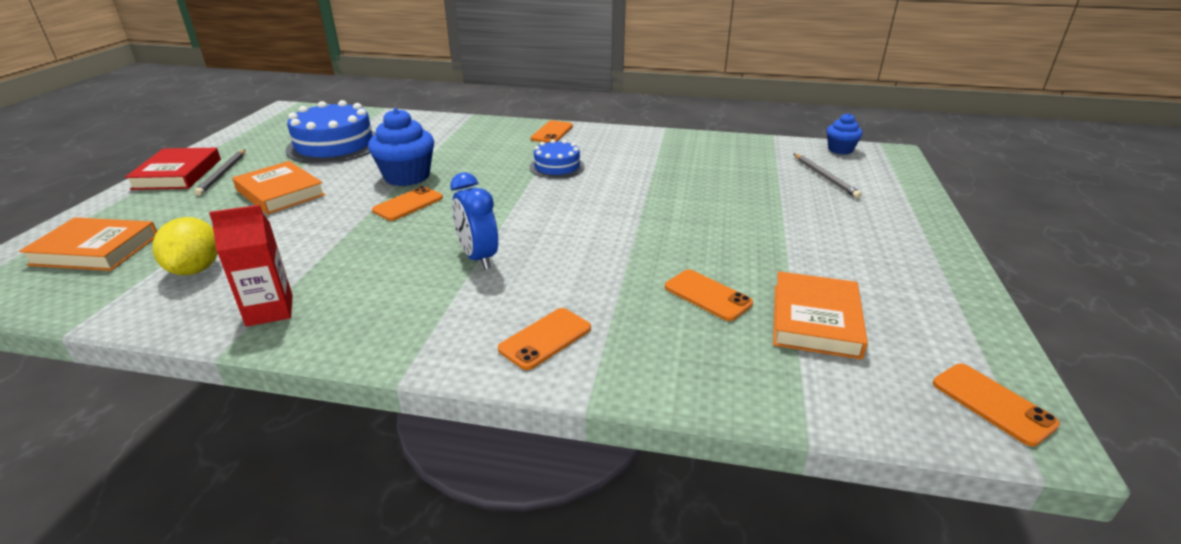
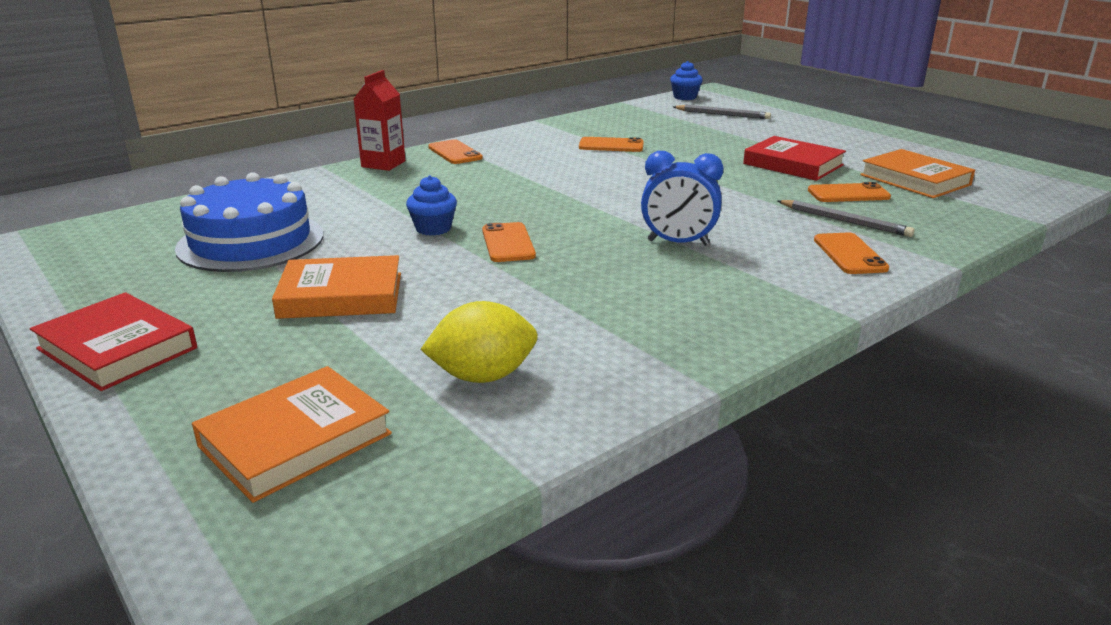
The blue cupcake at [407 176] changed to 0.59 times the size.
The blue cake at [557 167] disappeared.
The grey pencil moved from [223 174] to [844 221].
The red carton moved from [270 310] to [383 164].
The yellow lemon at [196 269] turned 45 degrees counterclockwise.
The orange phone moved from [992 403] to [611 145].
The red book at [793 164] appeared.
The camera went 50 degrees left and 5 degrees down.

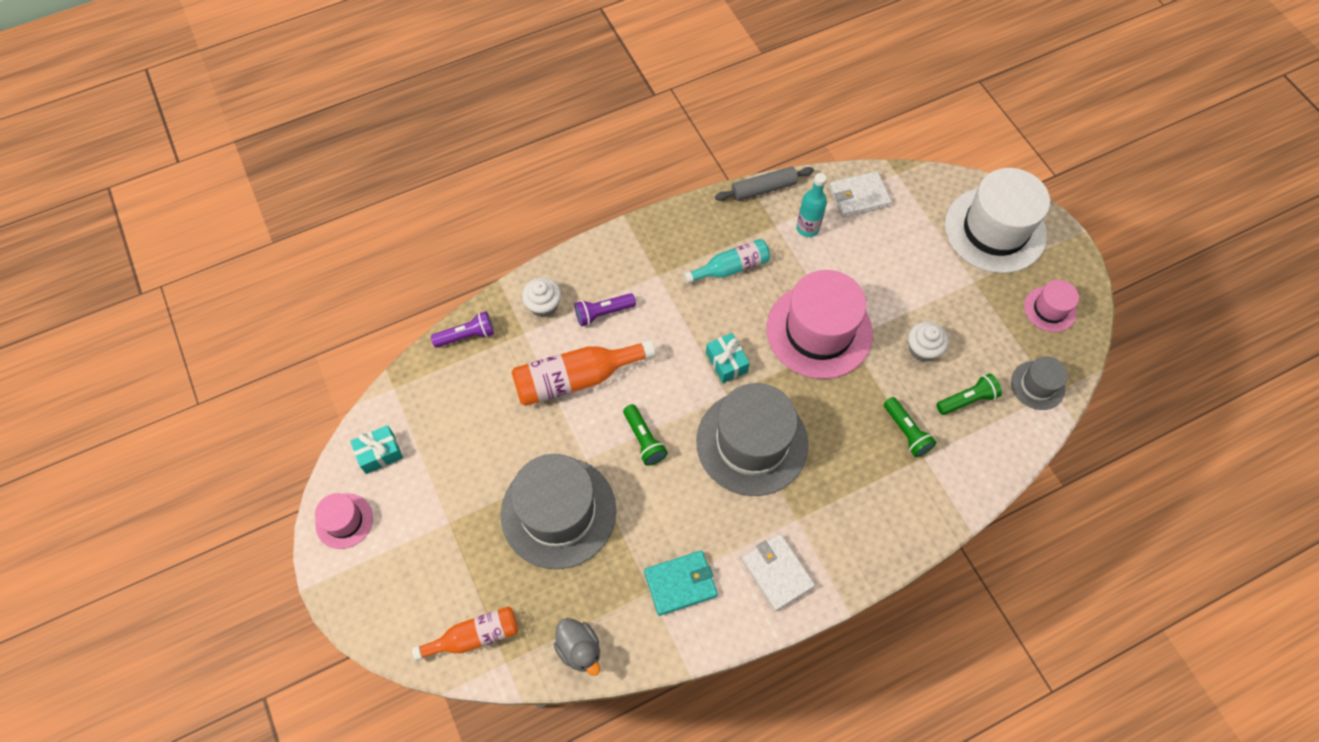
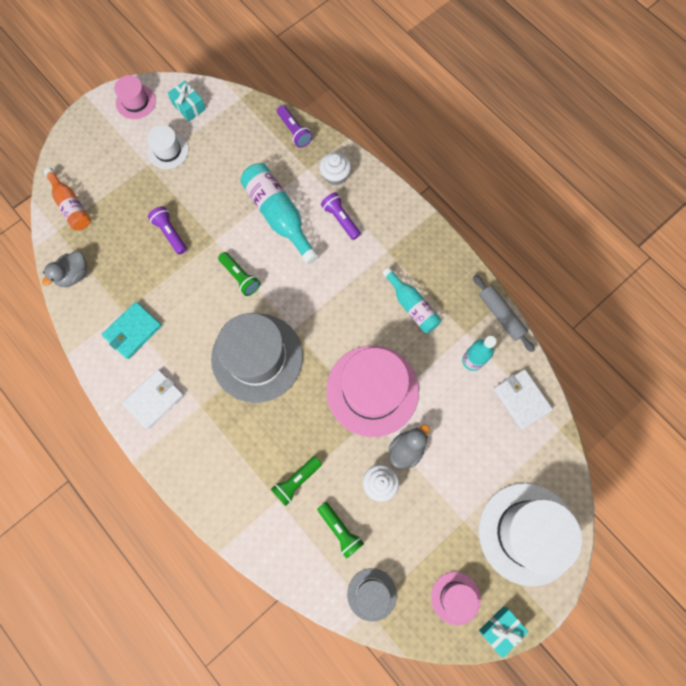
The turquoise gift moved from [726 362] to [500 629].
The orange bottle at [576 379] became the turquoise bottle at [279 216].
The green flashlight at [644 439] turned 90 degrees counterclockwise.
The grey hat at [558 512] was replaced by the purple flashlight at [170 233].
The turquoise wallet at [680 583] turned 75 degrees clockwise.
The white hat at [168 151] appeared.
The grey duck at [406 449] appeared.
The camera went 75 degrees right and 10 degrees up.

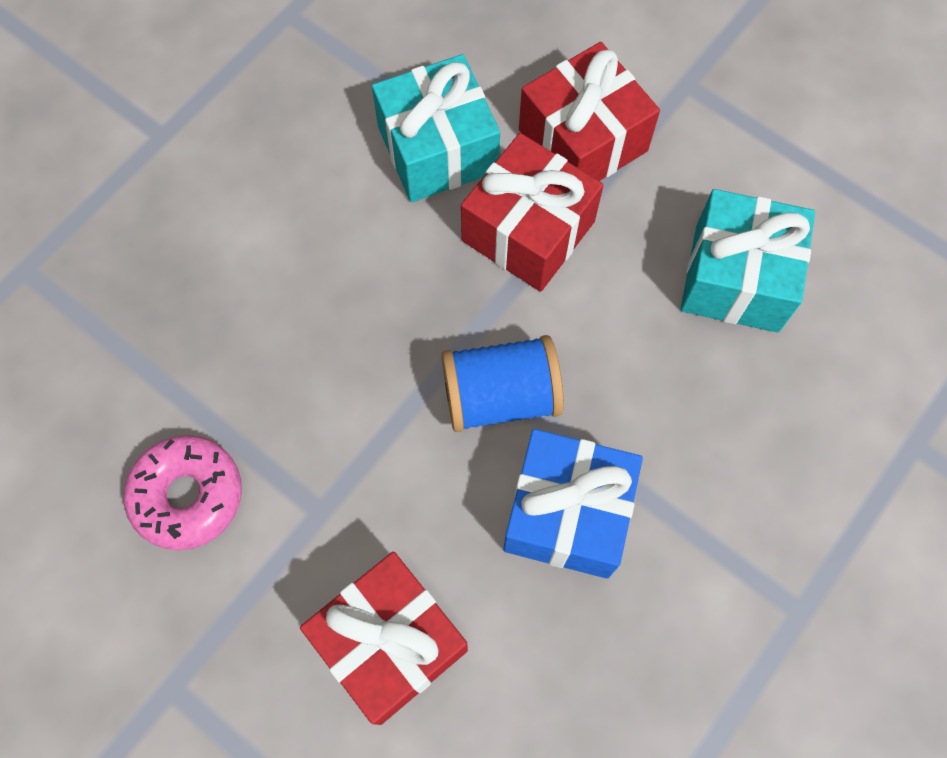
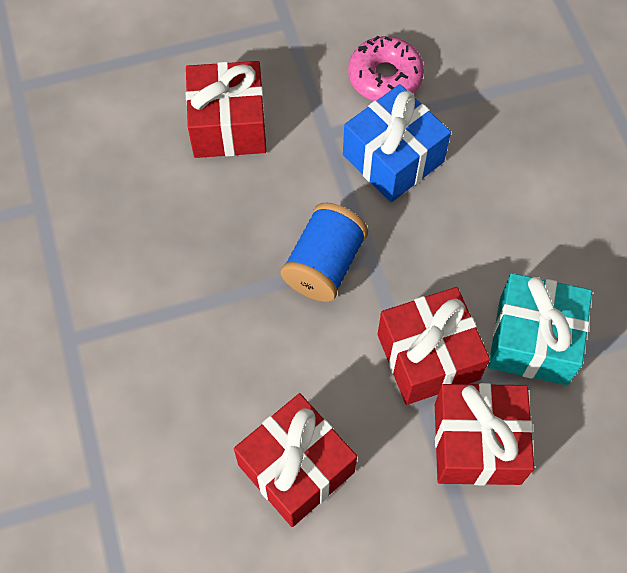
The turquoise gift at [736 278] became the red gift at [296 468].
The blue gift moved from [567 513] to [393 158].
The camera went 125 degrees right and 5 degrees down.

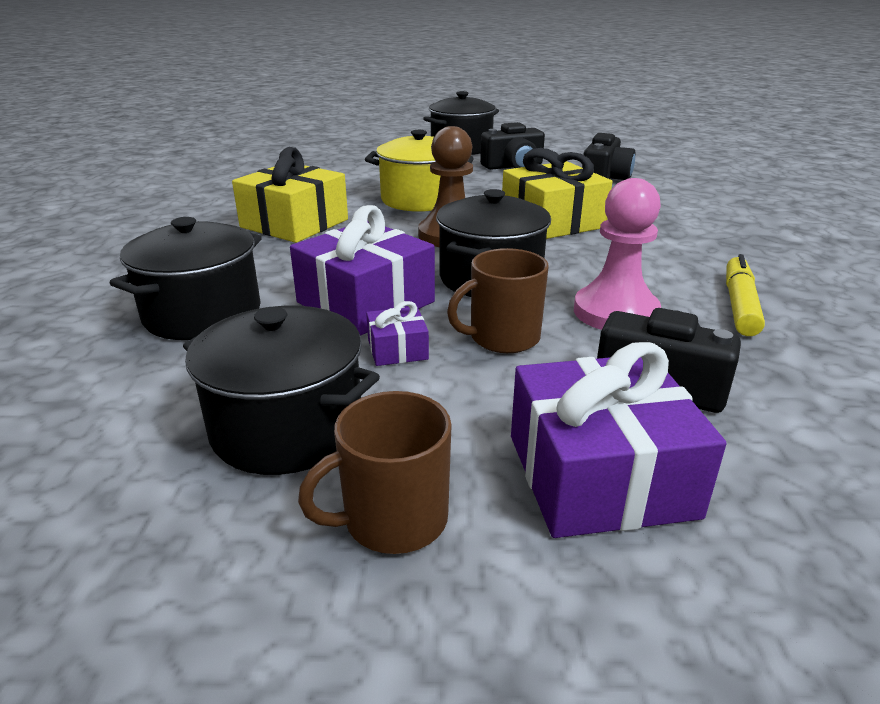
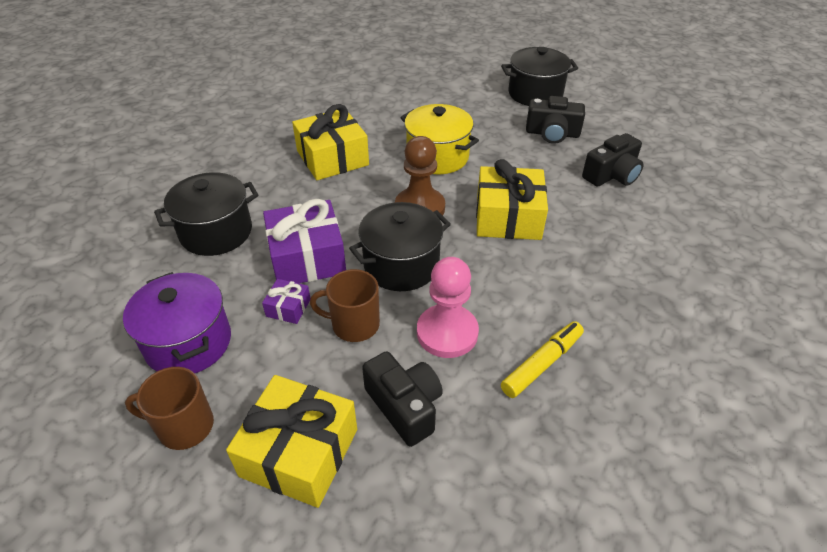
The black pot at [287 428] became the purple pot at [188 343].
The purple gift at [600 475] became the yellow gift at [299 452].
The camera went 30 degrees right and 15 degrees up.

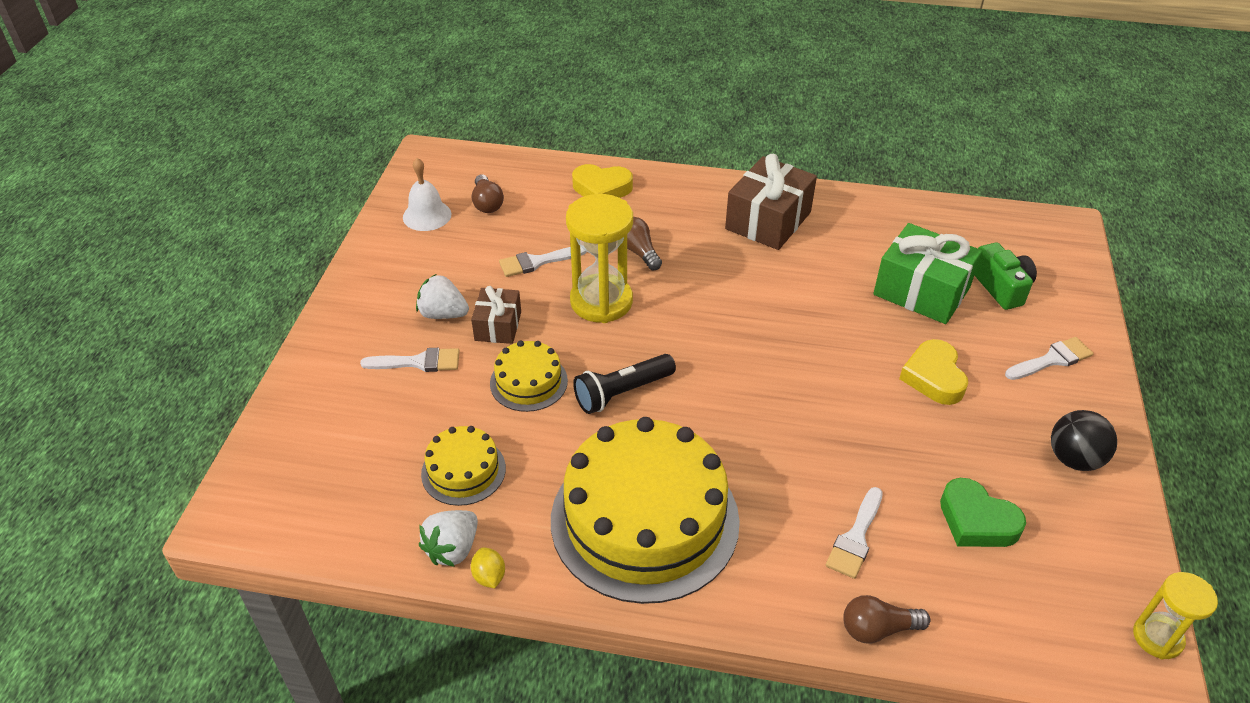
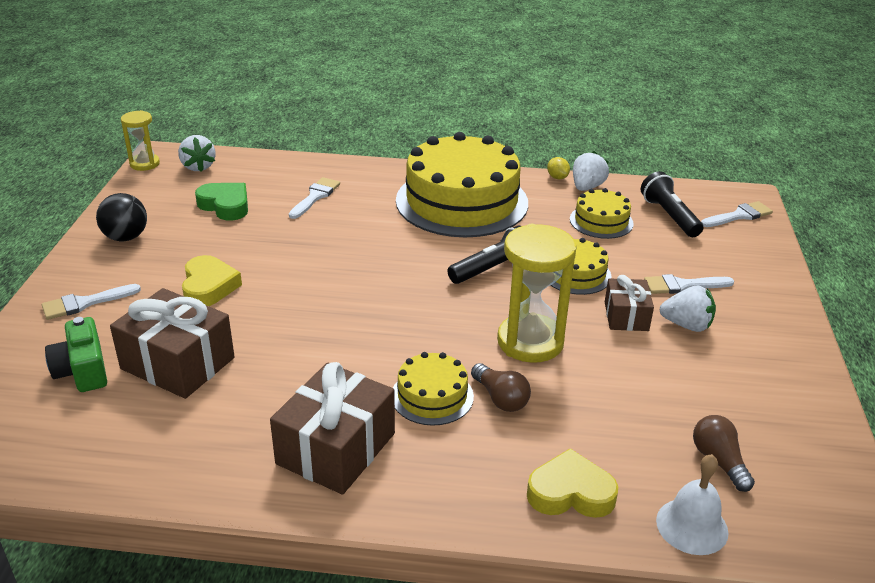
The white bell moved from [427 215] to [692 526].
The green gift at [921 291] became the brown gift at [177 363].
The white brush moved from [537 262] to [739 216].
The brown light bulb at [878 629] disappeared.
The white strawberry at [198 166] appeared.
The black flashlight at [669 216] appeared.
The yellow cake at [432 396] appeared.
The camera went 175 degrees right and 10 degrees down.

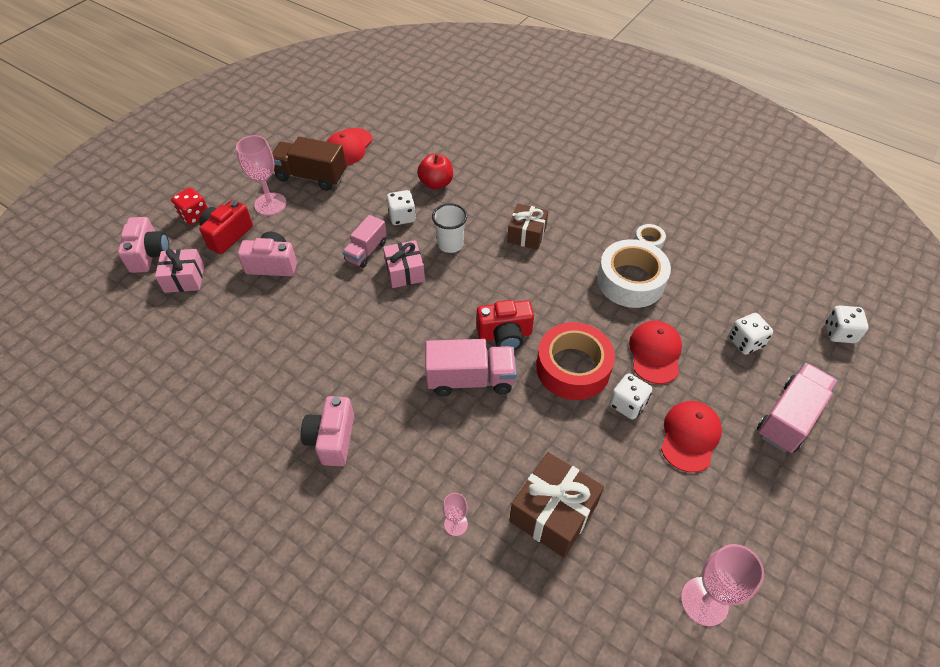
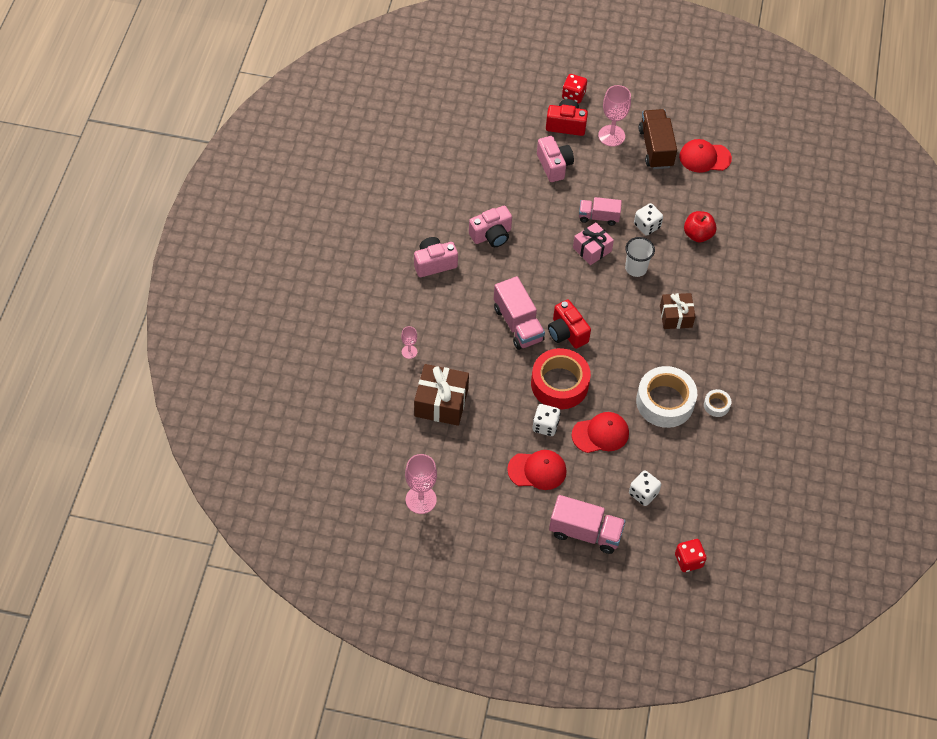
The pink camera moved from [149 255] to [491 235].
The pink gift at [184 278] disappeared.
The white dice at [839 333] became the red dice at [688 560].
The camera went 65 degrees right and 5 degrees up.

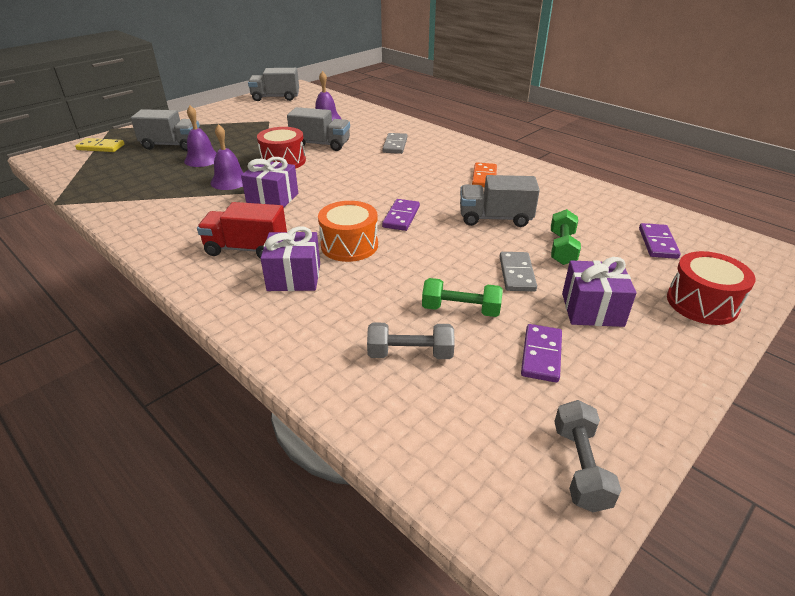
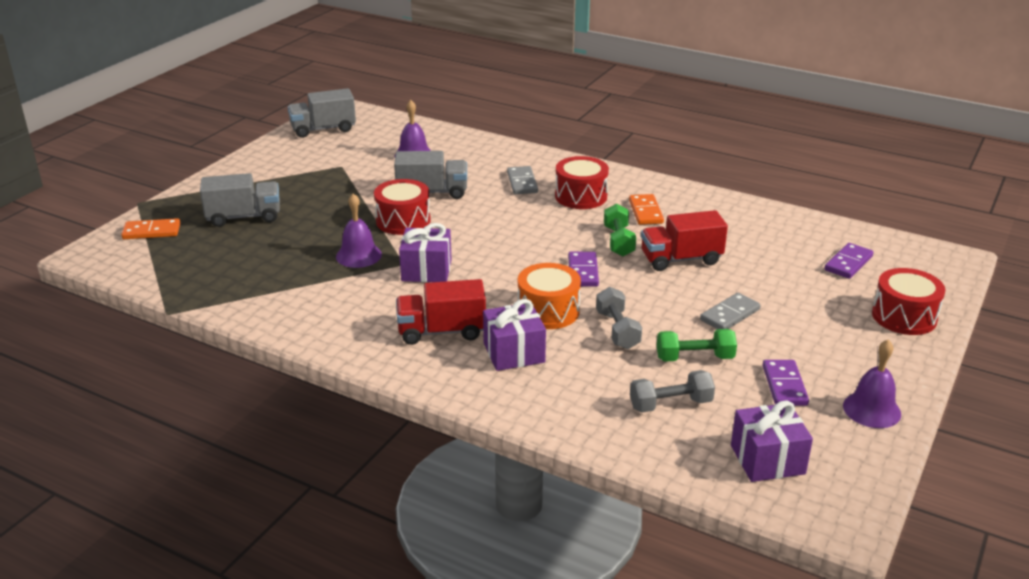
The purple bell moved from [202 159] to [871 409].
The yellow domino at [101 147] became the orange domino at [151 232].
The grey truck at [495 218] became the red truck at [681 259].
The green dumbbell moved from [562 248] to [618 241].
The purple domino at [658 243] turned 45 degrees clockwise.
The grey domino at [517 274] turned 60 degrees clockwise.
The purple gift moved from [592 309] to [767 459].
The grey dumbbell moved from [580 466] to [617 330].
The red drum at [581 196] appeared.
The camera went 15 degrees left and 5 degrees down.

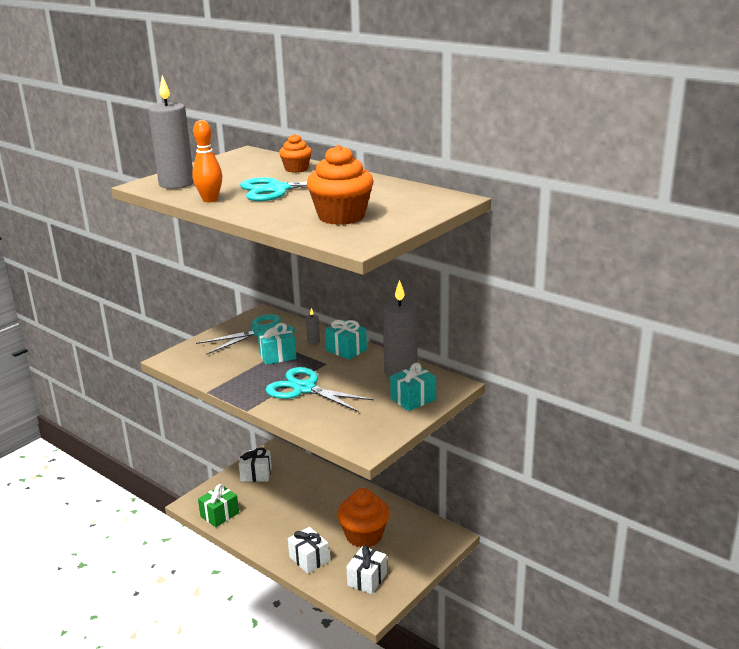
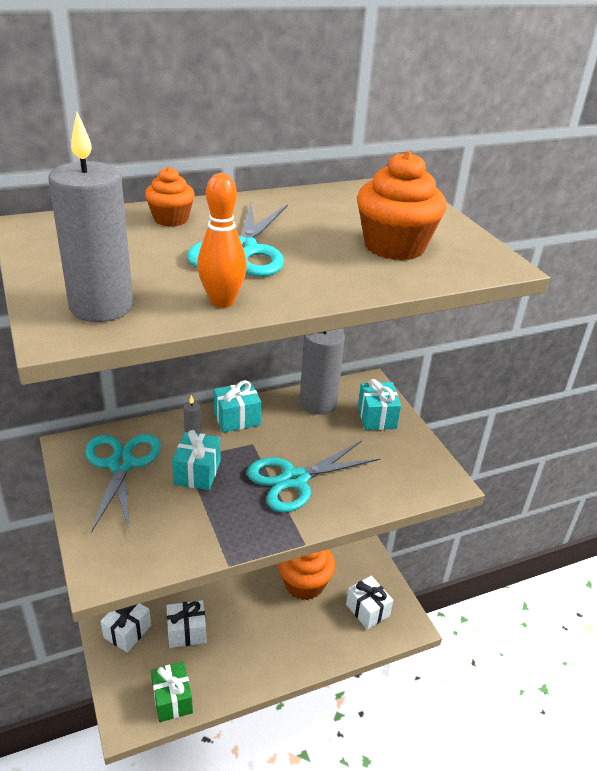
The white gift moved from [309 559] to [187 632].
The camera went 65 degrees left and 10 degrees up.

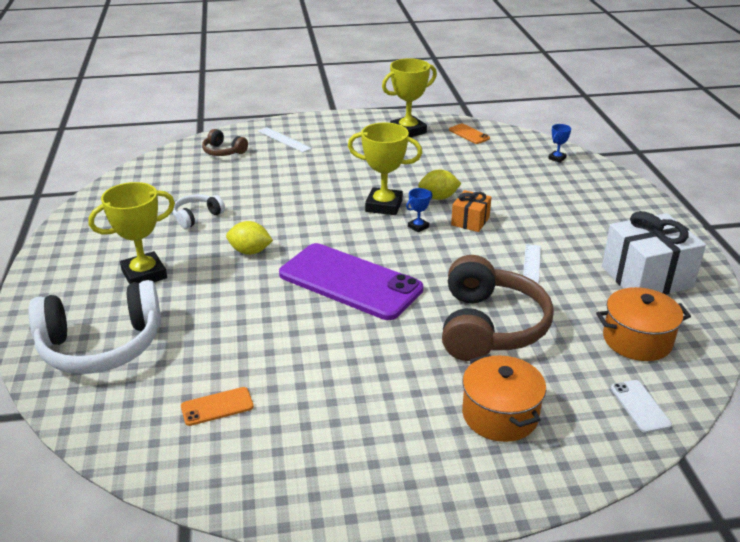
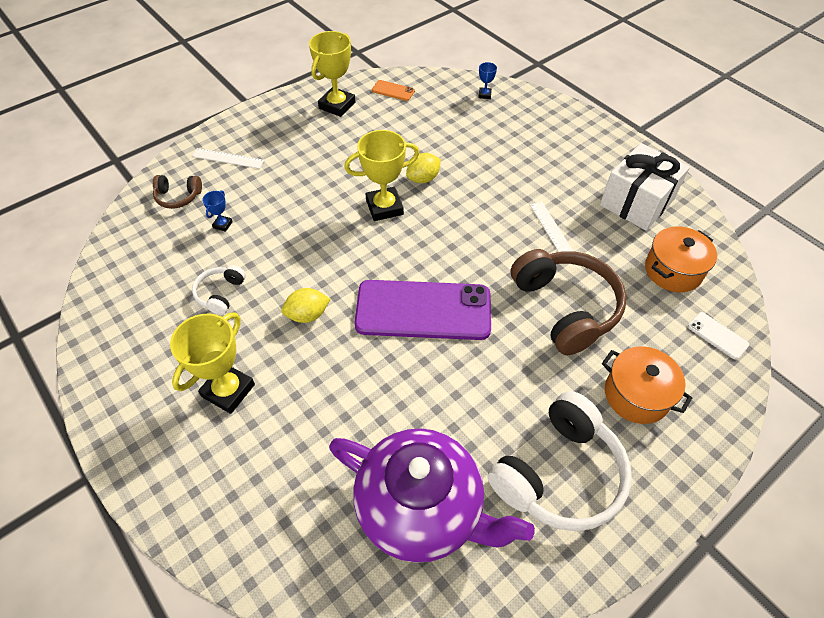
The blue trophy moved from [418 227] to [223 225].
The orange gift at [470 221] disappeared.
The white headphones moved from [101 346] to [559 474].
The orange phone at [217 407] was replaced by the purple teapot at [422 508].
The camera went 30 degrees left and 20 degrees up.

